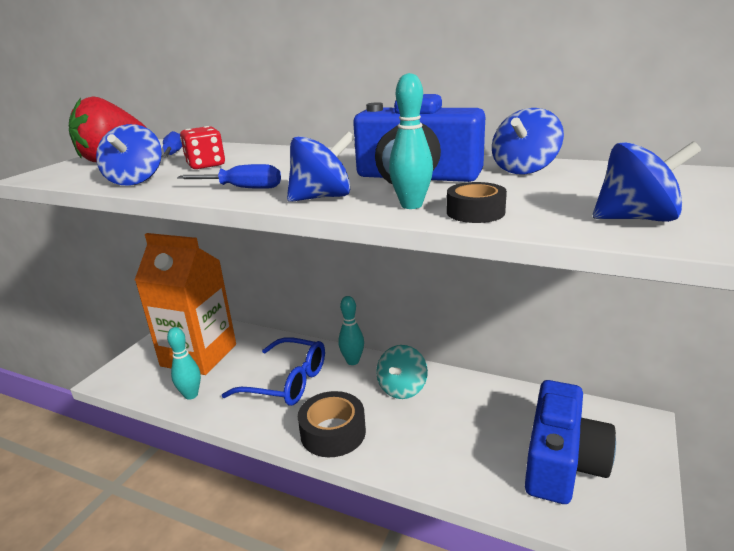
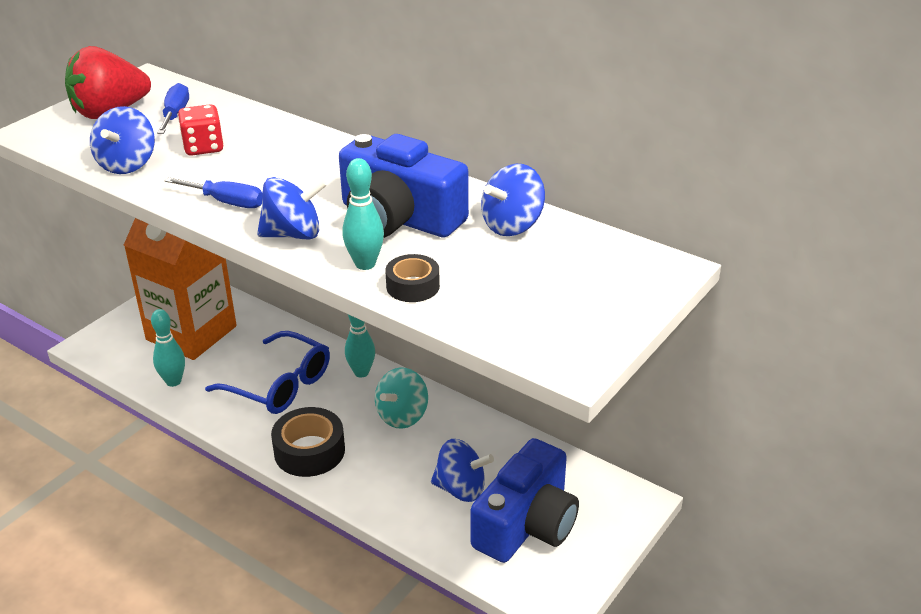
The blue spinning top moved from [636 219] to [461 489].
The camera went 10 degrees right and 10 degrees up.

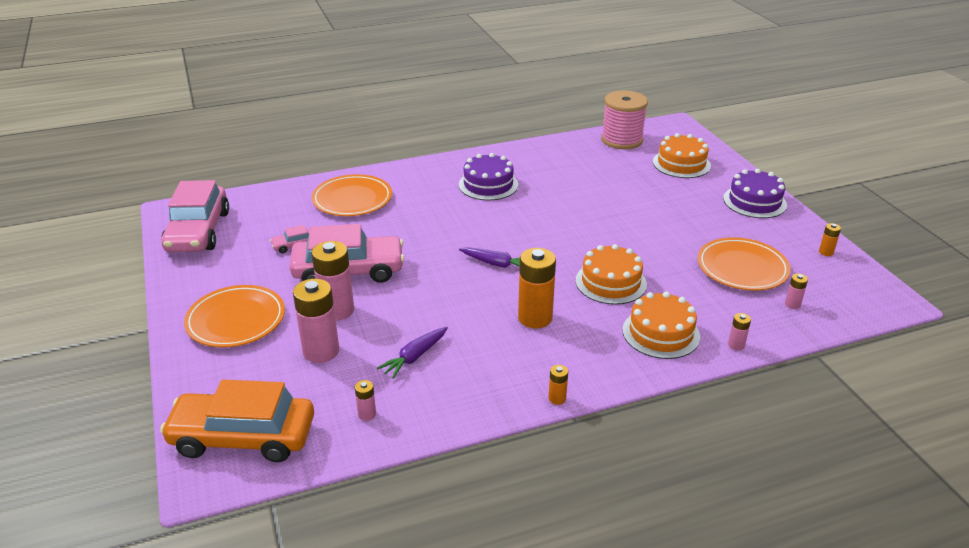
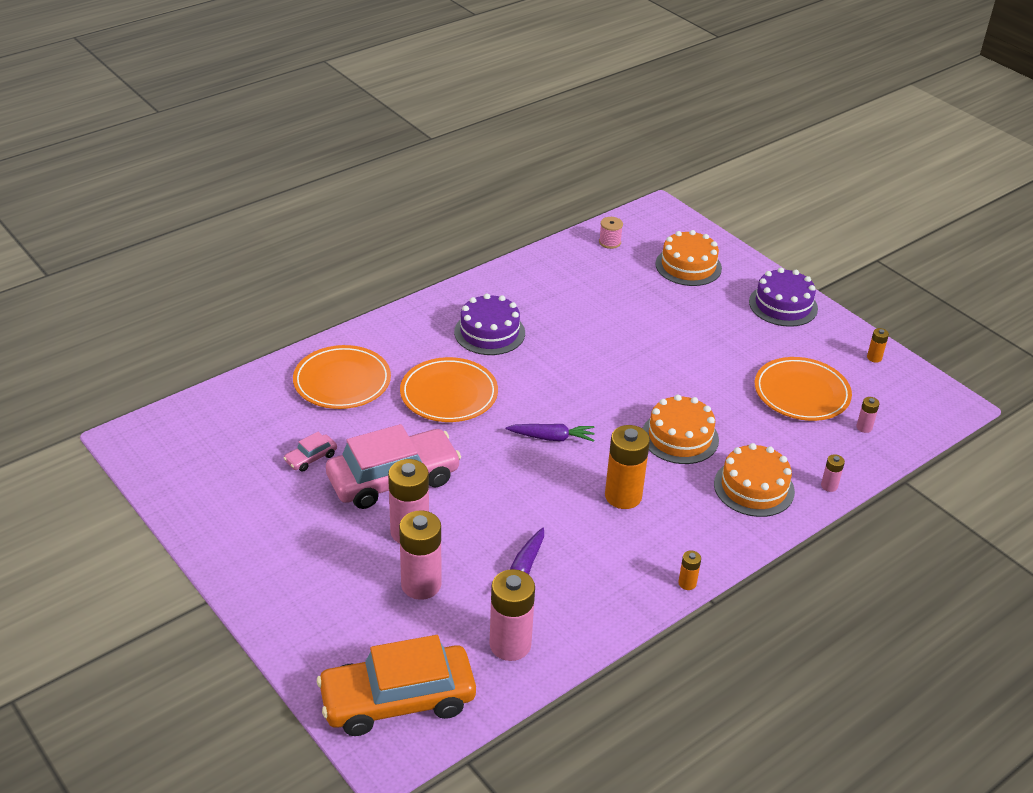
The pink spool at [621 140] changed to 0.45 times the size.
The pink car at [198 231] disappeared.
The orange plate moved from [236 320] to [449 394].
The pink battery at [367 414] changed to 2.19 times the size.
The camera went 20 degrees left and 5 degrees up.

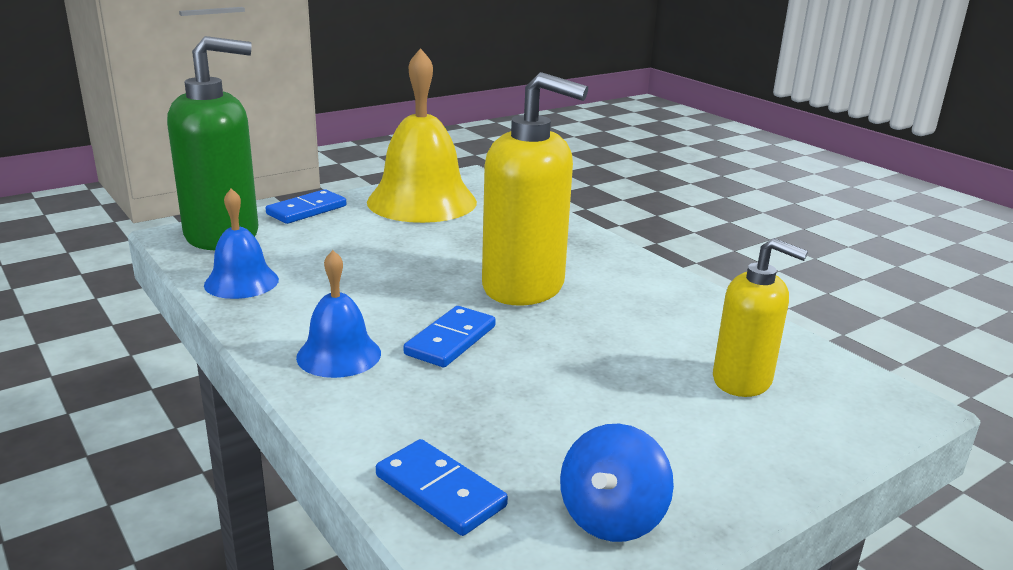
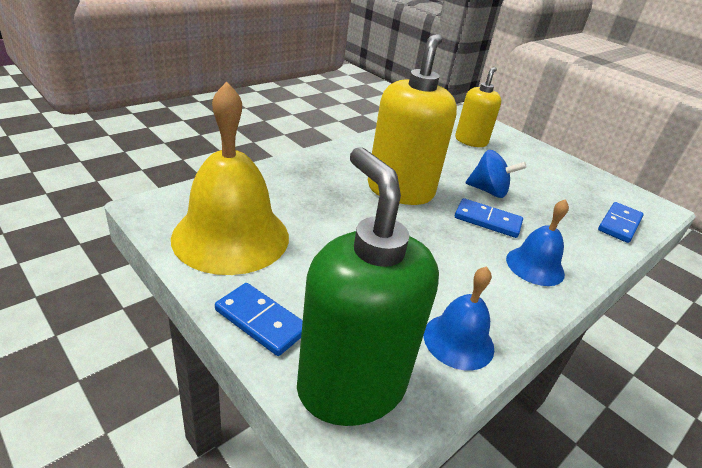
The blue spinning top moved from [611 518] to [488 191].
The camera went 100 degrees left and 10 degrees up.

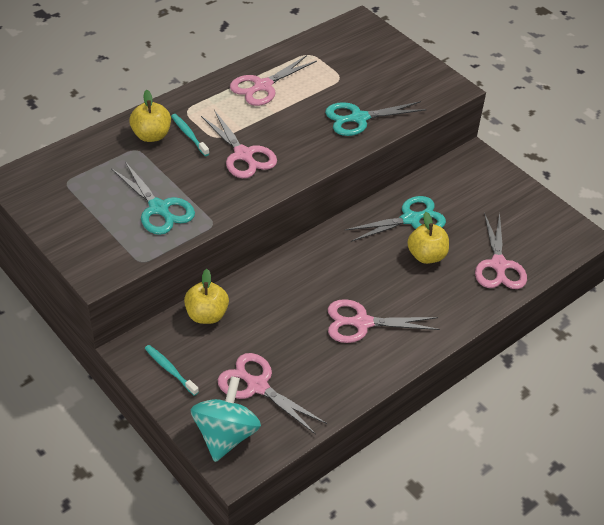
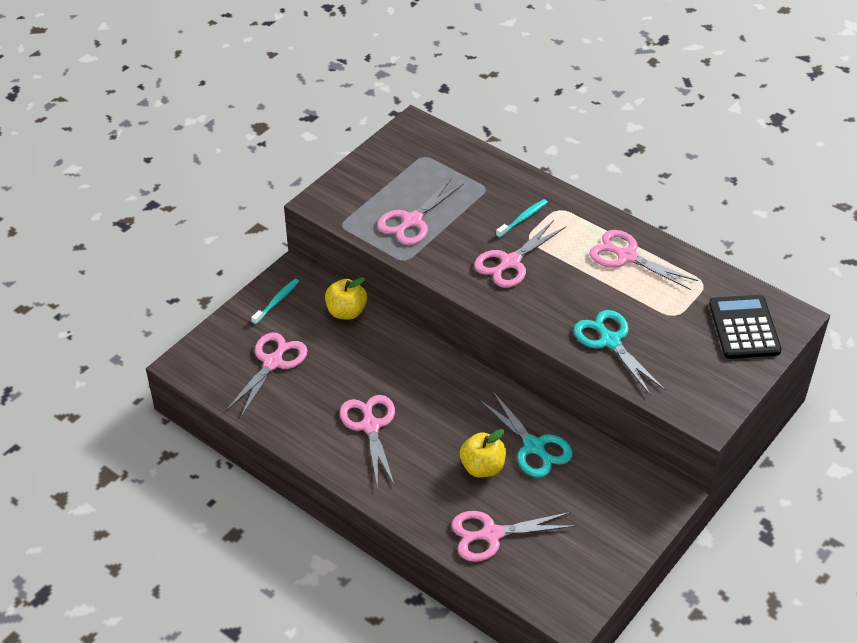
The yellow apple at [151 135] disappeared.
The turquoise scissors at [158 208] became the pink scissors at [412 221].
The turquoise spinning top at [225 435] disappeared.
The black calculator at [744 328] appeared.
The camera went 80 degrees right and 0 degrees up.

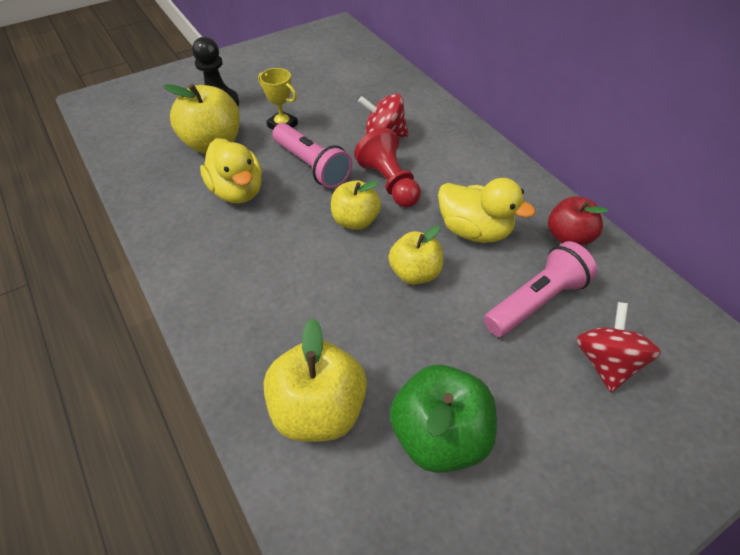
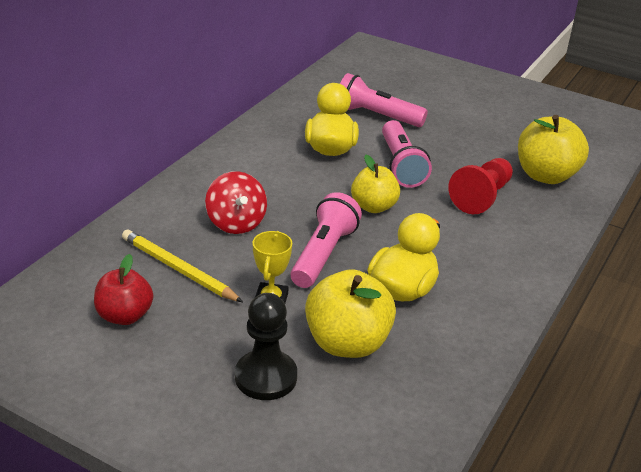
The red pawn moved from [389 183] to [481 197].
The red apple moved from [568 237] to [124 316].
The yellow apple at [415 273] was replaced by the pink flashlight at [401 165].
The red spinning top at [606 362] disappeared.
The green apple at [439 436] disappeared.
The yellow pencil at [179 269] appeared.
The camera went 120 degrees left and 15 degrees down.

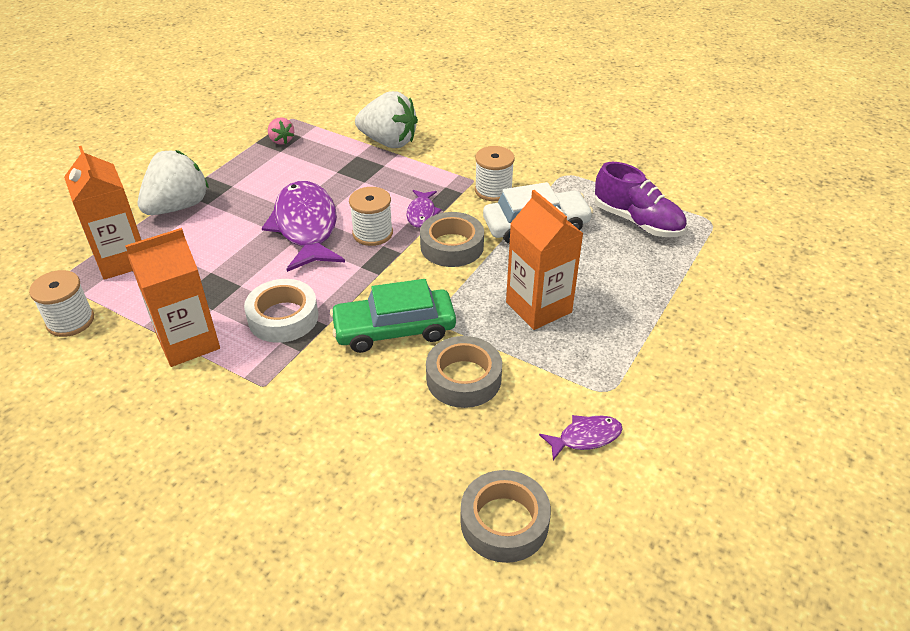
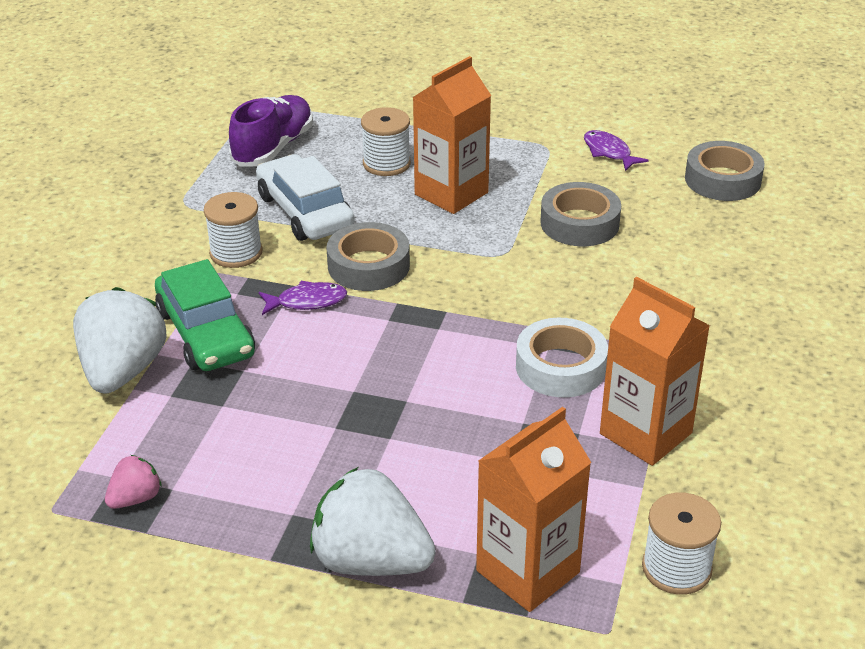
The purple fish at [306 227] disappeared.
The white spool moved from [372 233] to [386 163].
The green car moved from [394 329] to [205 333].
The camera went 105 degrees left and 5 degrees down.

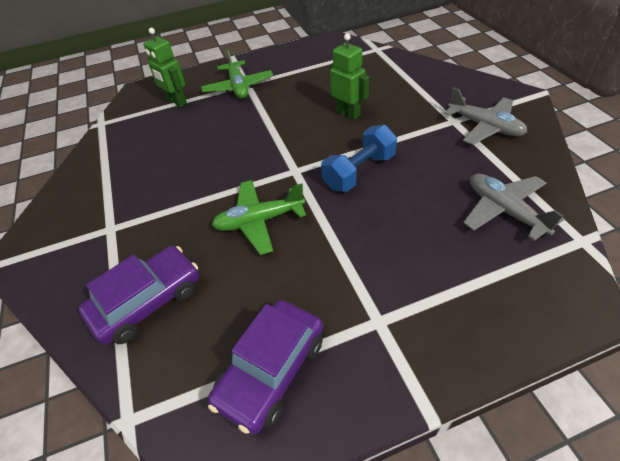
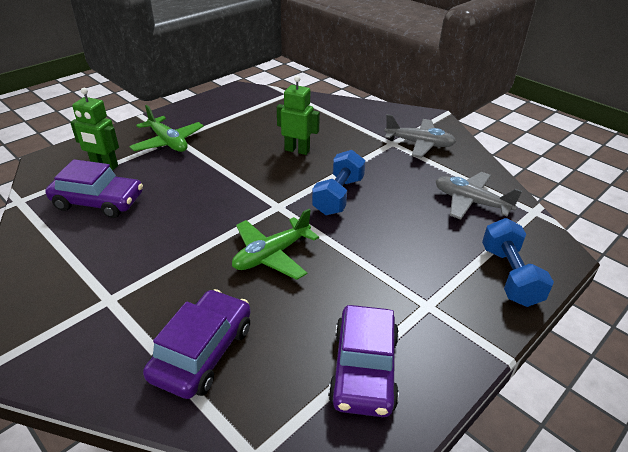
The purple car at [98 202] appeared.
The blue dumbbell at [509 276] appeared.
The camera went 30 degrees left and 10 degrees down.

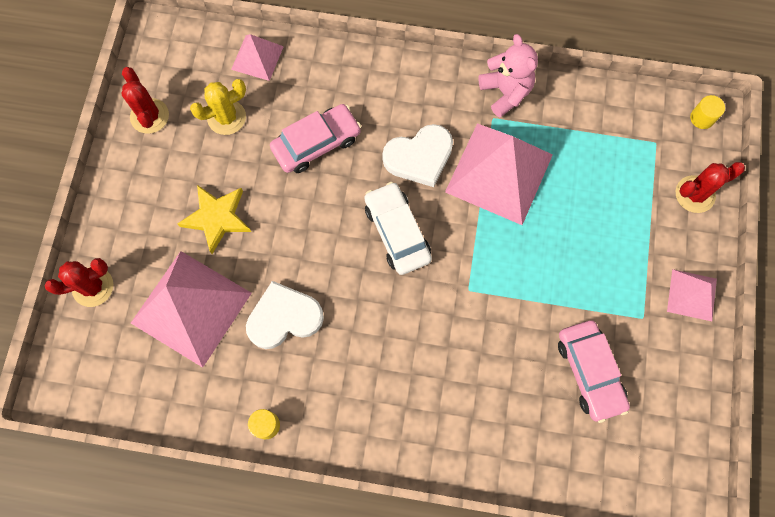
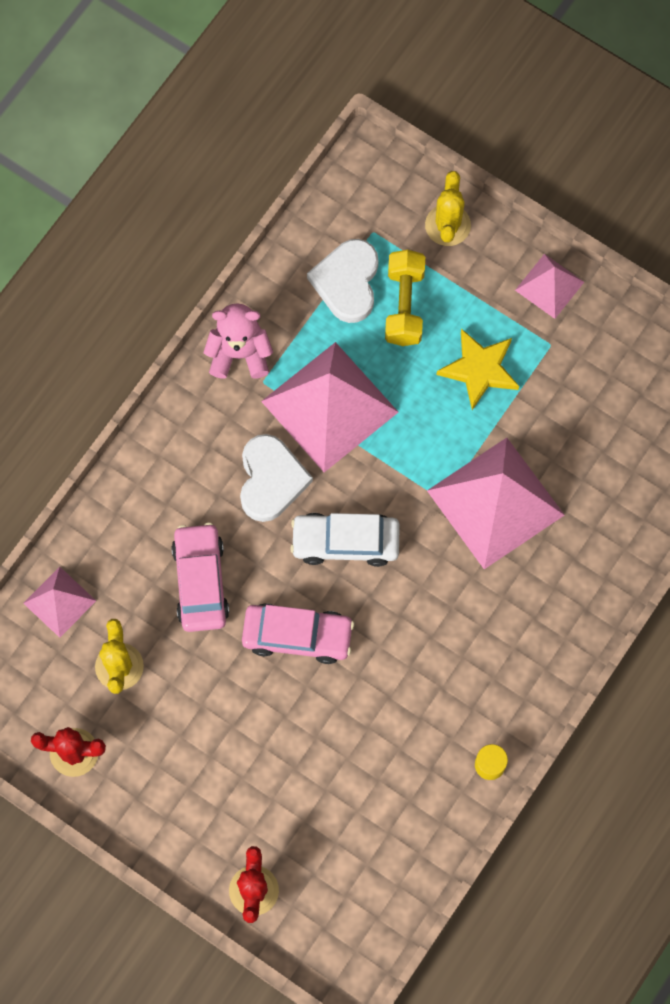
The yellow cylinder at [702 118] disappeared.
The red cactus at [695 194] became the yellow cactus at [447 225].
The yellow star moved from [217 218] to [479 370].
The pink pyramid moved from [191 307] to [495 502].
The white heart moved from [284 317] to [347 282].
The pink car moved from [589 372] to [297 636].
The yellow dumbbell at [404 305] appeared.
The camera went 65 degrees left and 0 degrees up.

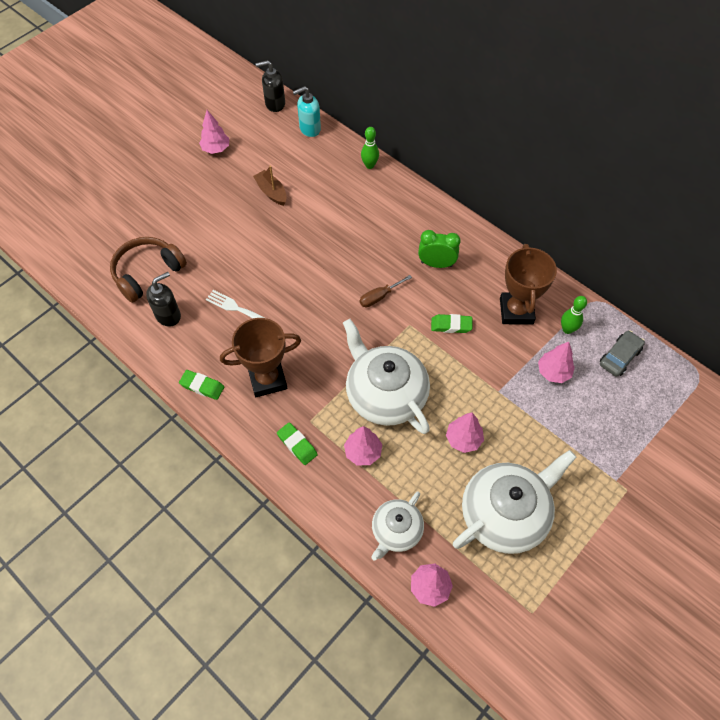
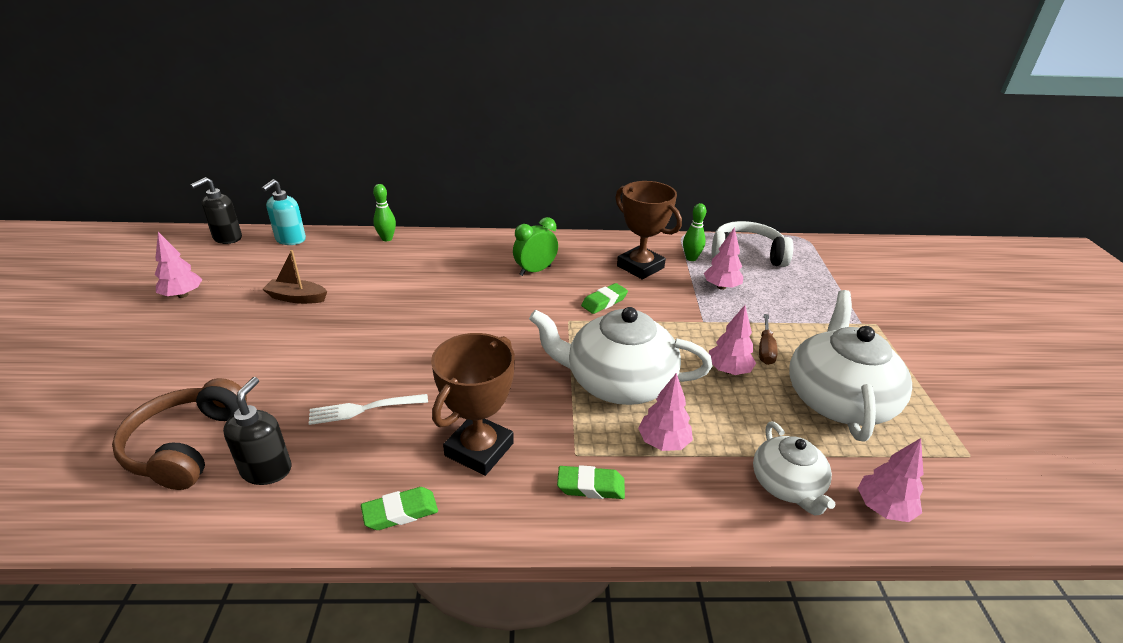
The brown screwdriver moved from [379 297] to [765 349].
The grey car at [619 357] was replaced by the white headphones at [747 254].
The camera went 45 degrees left and 25 degrees down.

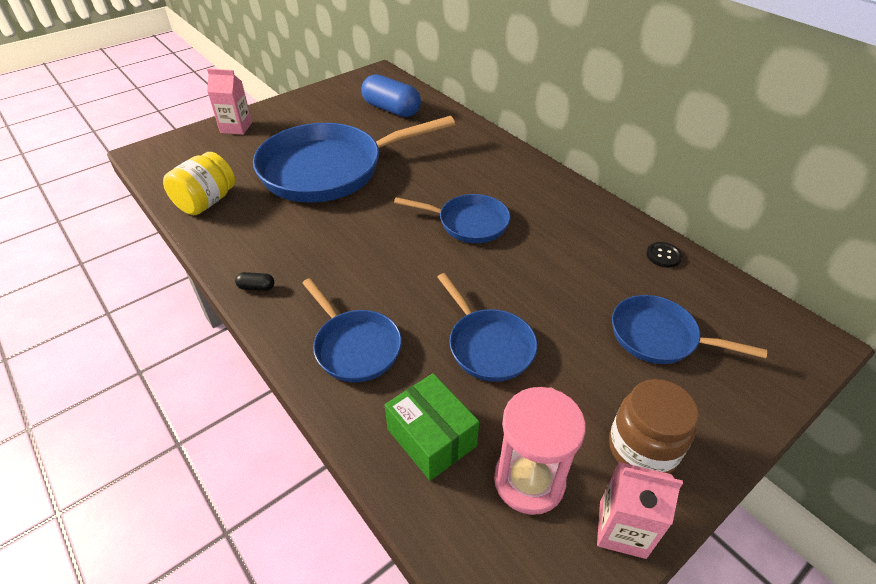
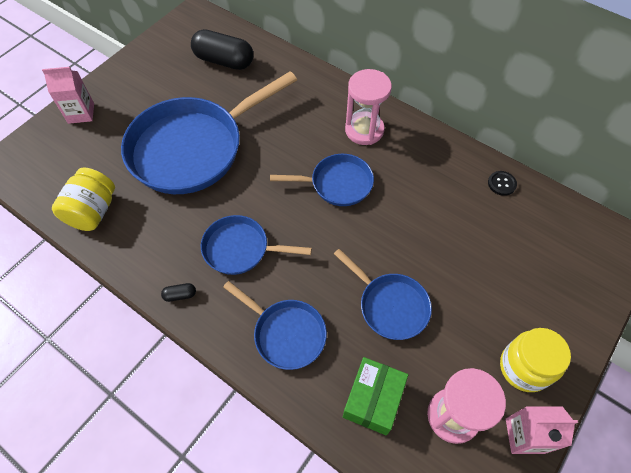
The blue capsule at [391 109] became the black capsule at [224 61].
The blue pan moved from [659 336] to [240 249].
The green box at [431 437] turned 75 degrees clockwise.
The brown jar at [642 448] became the yellow jar at [524 367].
The pink hourglass at [364 130] appeared.
The camera went 15 degrees left and 15 degrees up.

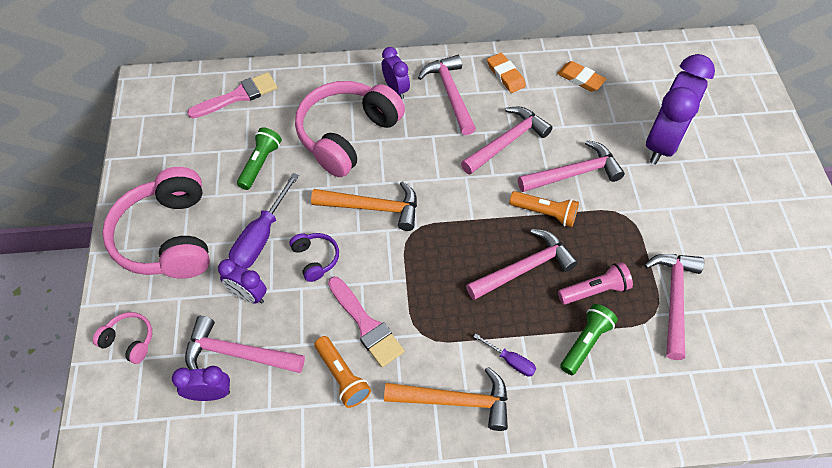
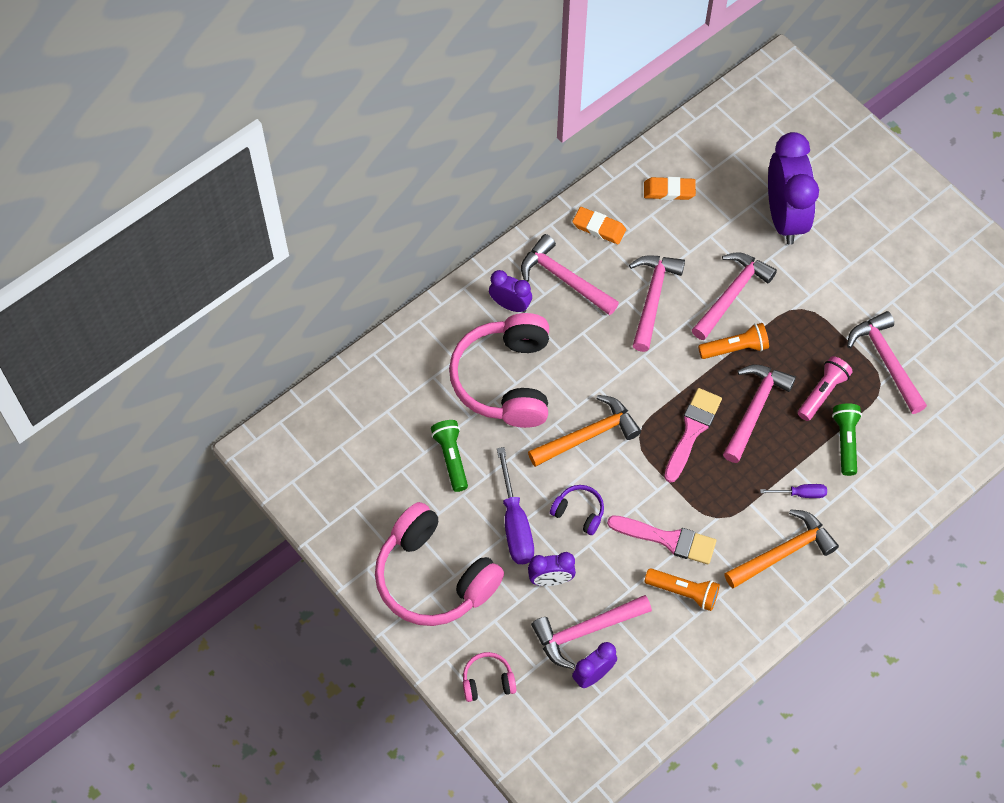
The pink brush moved from [238 96] to [692 430].
The camera went 35 degrees left and 5 degrees up.

